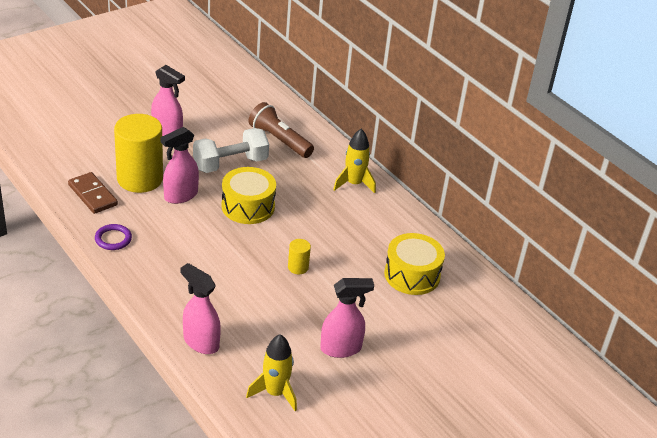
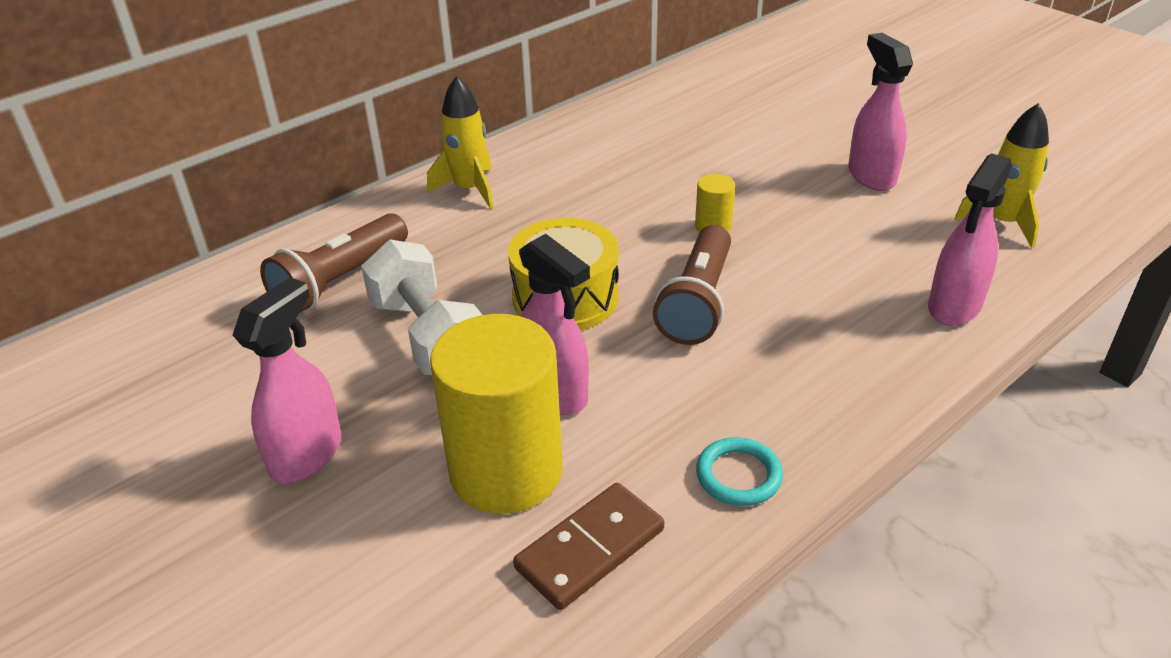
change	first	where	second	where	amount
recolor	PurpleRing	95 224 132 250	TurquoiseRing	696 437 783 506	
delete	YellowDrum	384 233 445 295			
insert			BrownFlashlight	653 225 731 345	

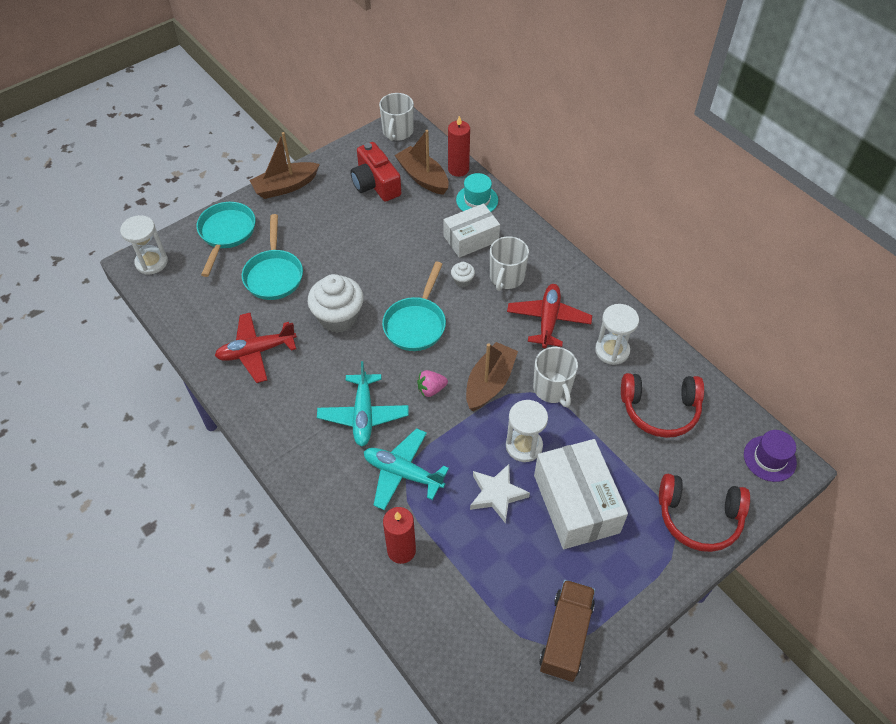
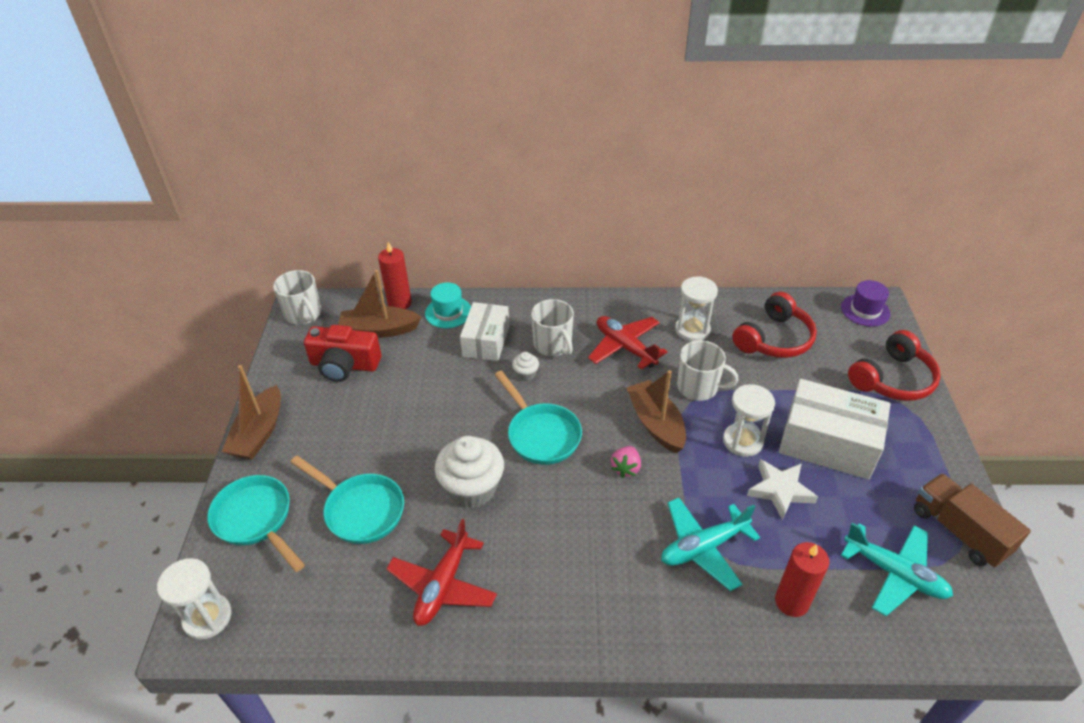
change	first	where	second	where	amount
move	TurquoisePlane	317 361 409 446		841 522 953 616	

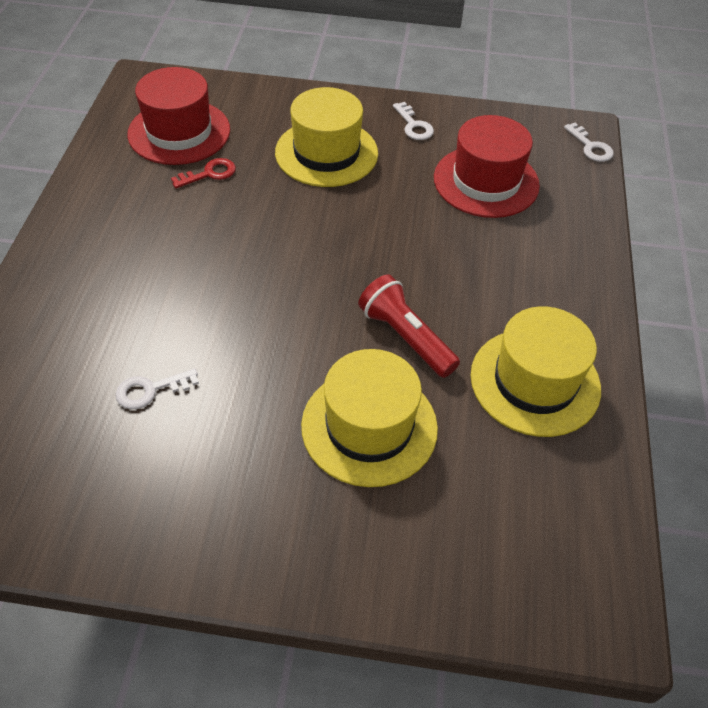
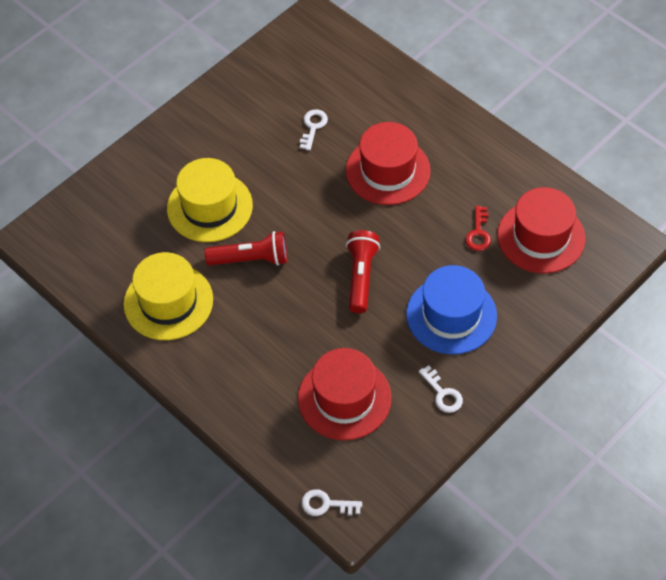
change	first	where	second	where	amount
recolor	YellowHat	275 87 378 187	BlueHat	406 265 497 354	
rotate	WhiteKey	393 102 434 140		419 365 463 413	135 degrees counterclockwise
insert			RedHat	346 122 431 205	
insert			RedFlashlight	346 230 380 313	

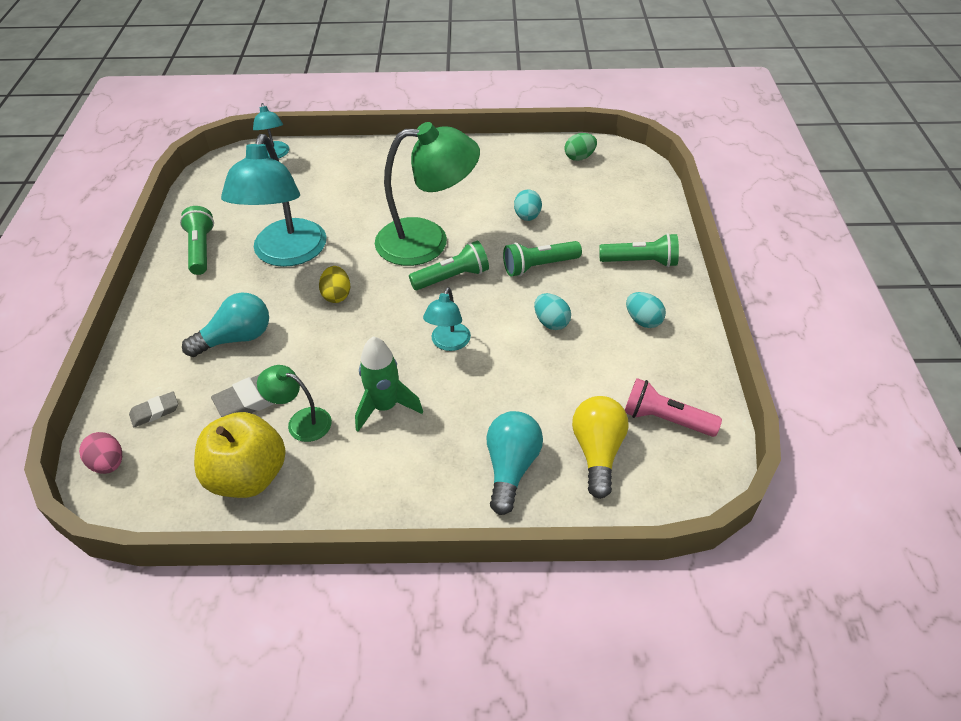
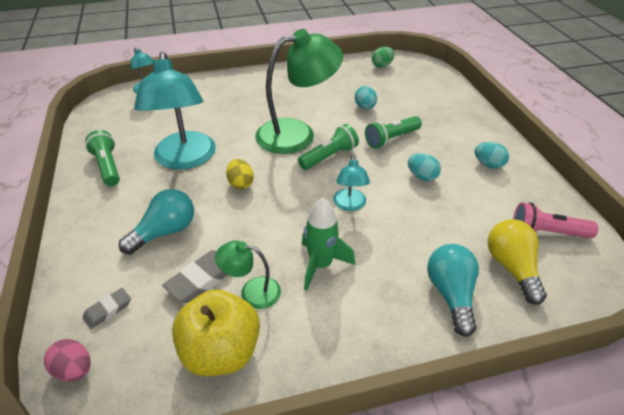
change	first	where	second	where	amount
delete	GreenFlashlight	599 233 679 267			

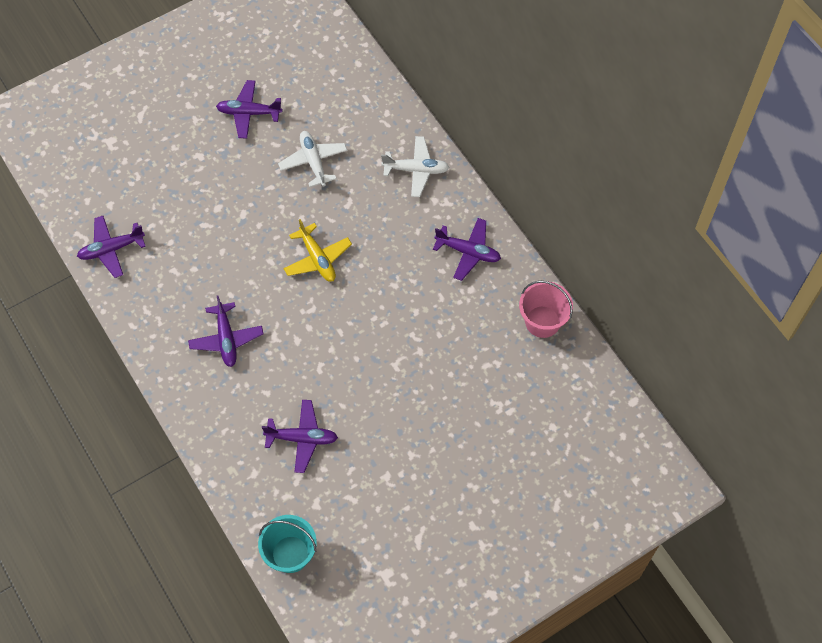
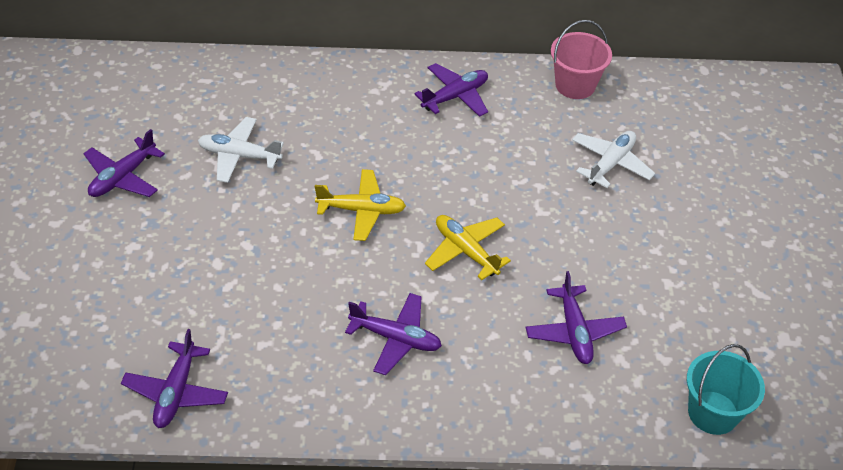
change	first	where	second	where	amount
move	WhitePlane	381 136 450 197		572 131 655 188	
rotate	PurplePlane	262 400 338 473		525 271 627 364	135 degrees clockwise
insert			YellowPlane	425 215 511 280	

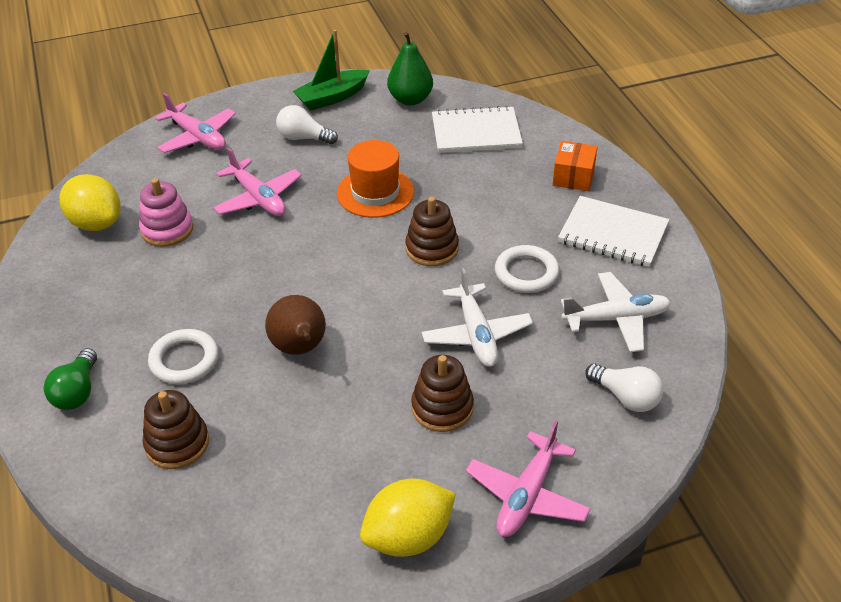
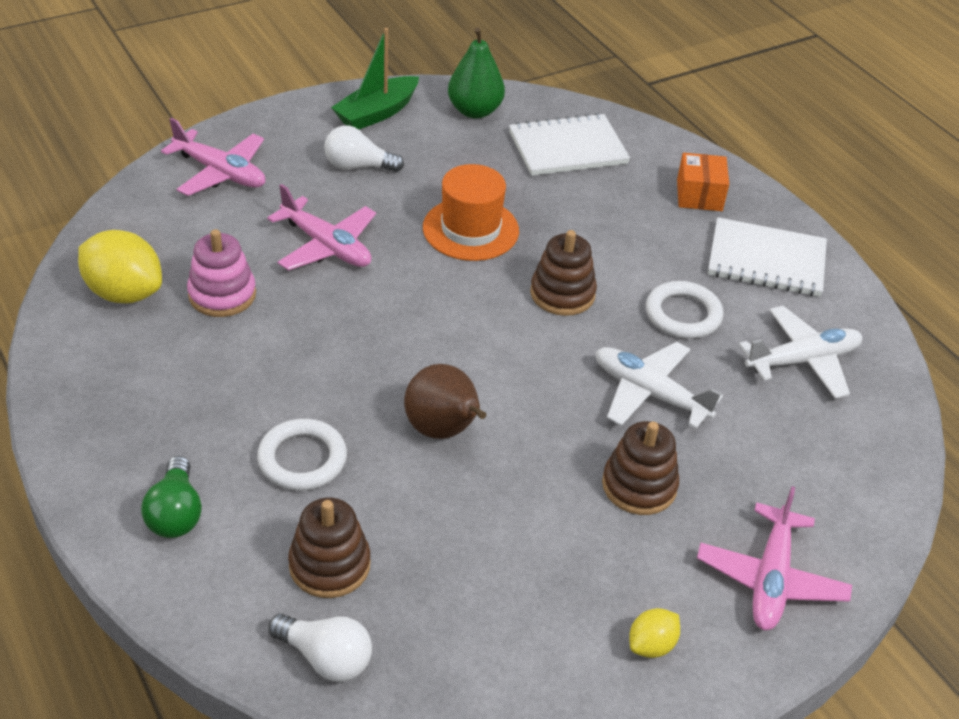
change	first	where	second	where	amount
rotate	WhitePlane	422 268 533 367		596 342 723 429	150 degrees clockwise
move	WhiteLightBulb	585 364 663 412		268 613 372 682	
resize	YellowLemon	360 479 456 557		629 608 680 658	x0.52

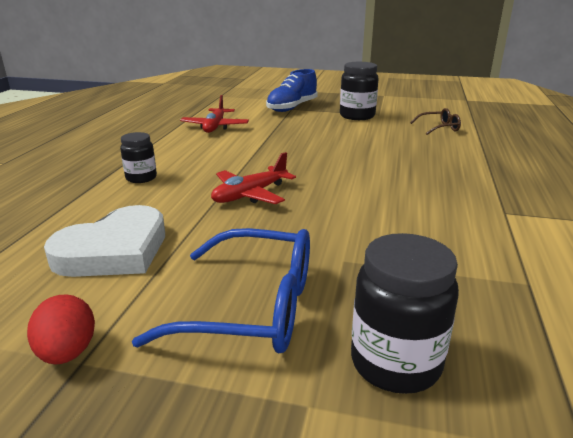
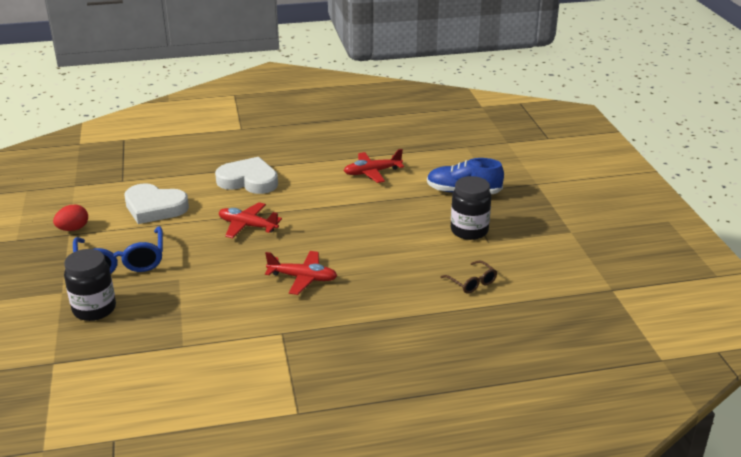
change	first	where	second	where	amount
replace	BlackJar	120 132 157 183	WhiteHeart	215 157 278 194	
insert			RedPlane	265 251 337 295	

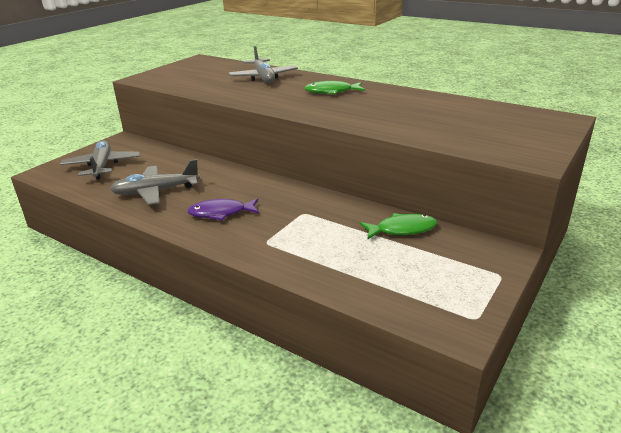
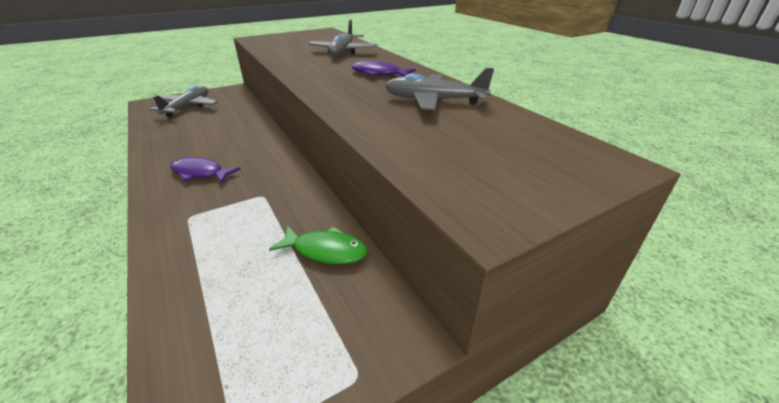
change	first	where	second	where	amount
recolor	GreenFish	304 81 365 94	PurpleFish	351 61 416 77	
move	GreyPlane	110 159 200 205		385 68 494 110	

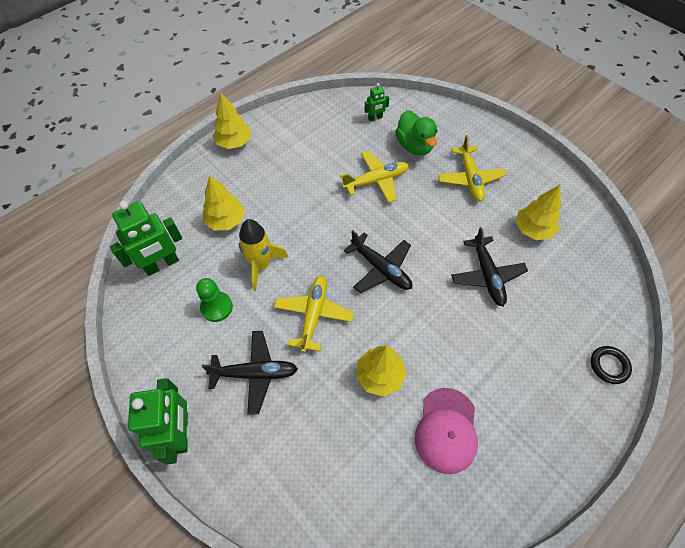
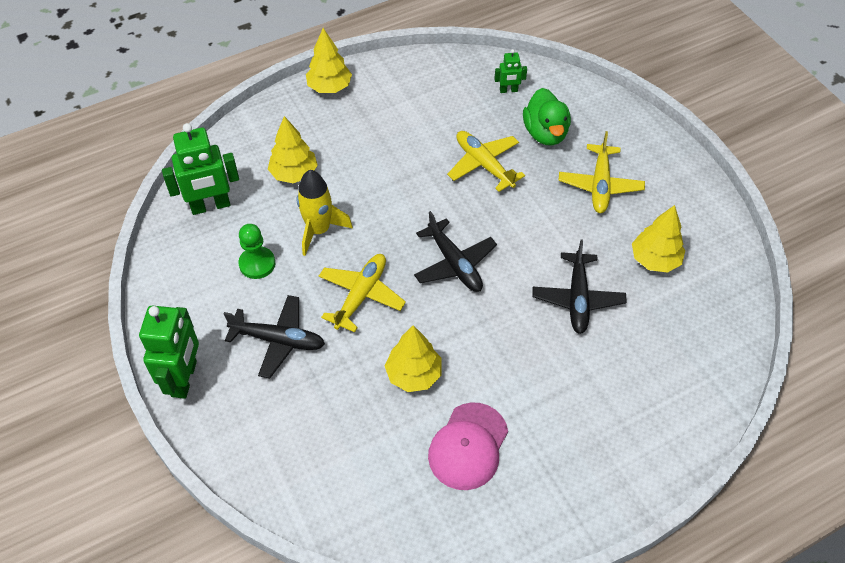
change	first	where	second	where	amount
rotate	YellowPlane	340 151 409 203		447 131 525 192	120 degrees counterclockwise
delete	BlackRing	591 346 632 384			

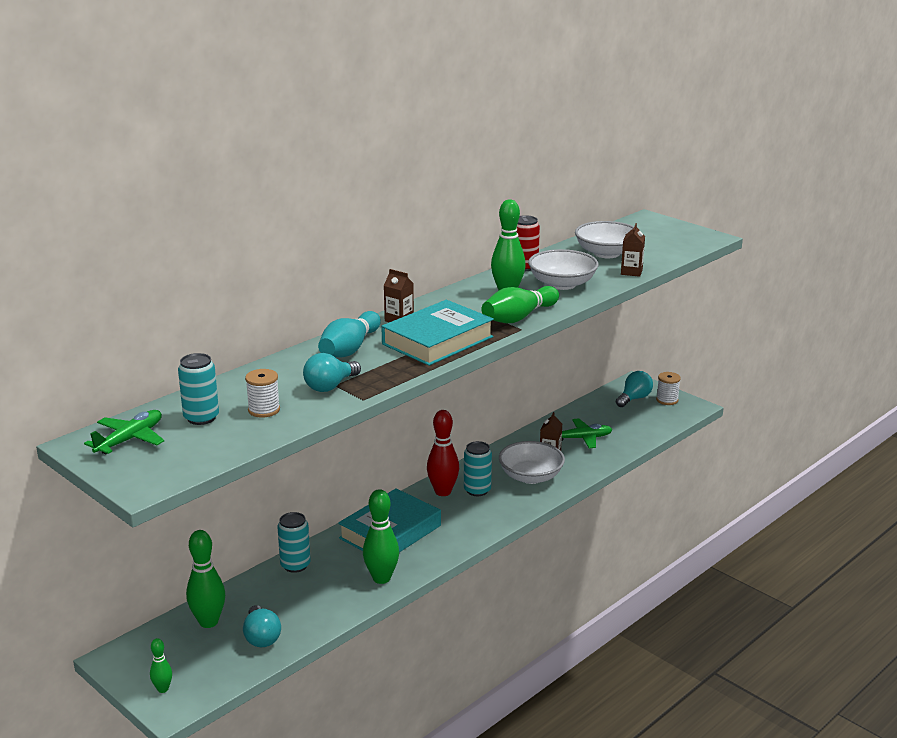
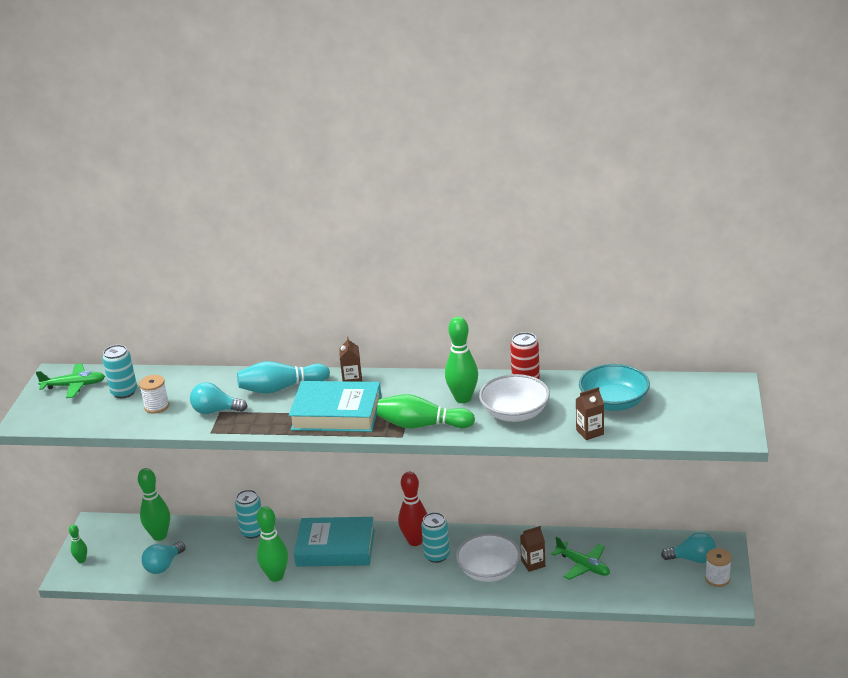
change	first	where	second	where	amount
recolor	WhiteBowl	575 221 634 258	TurquoiseBowl	579 364 650 411	

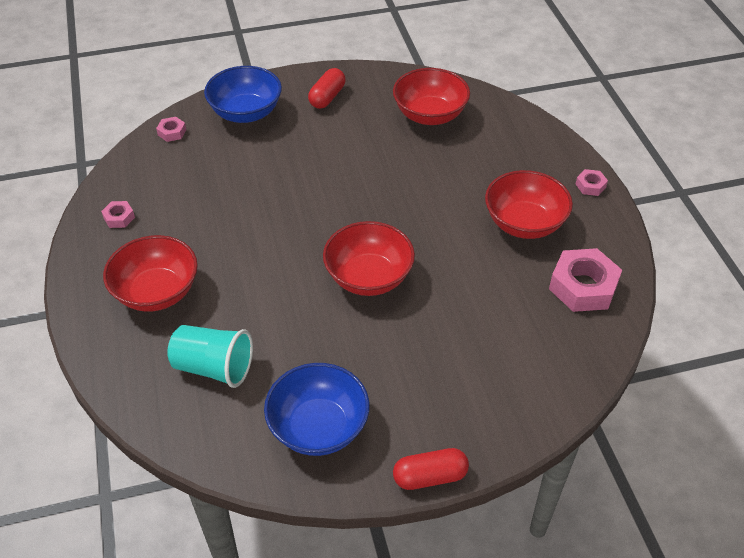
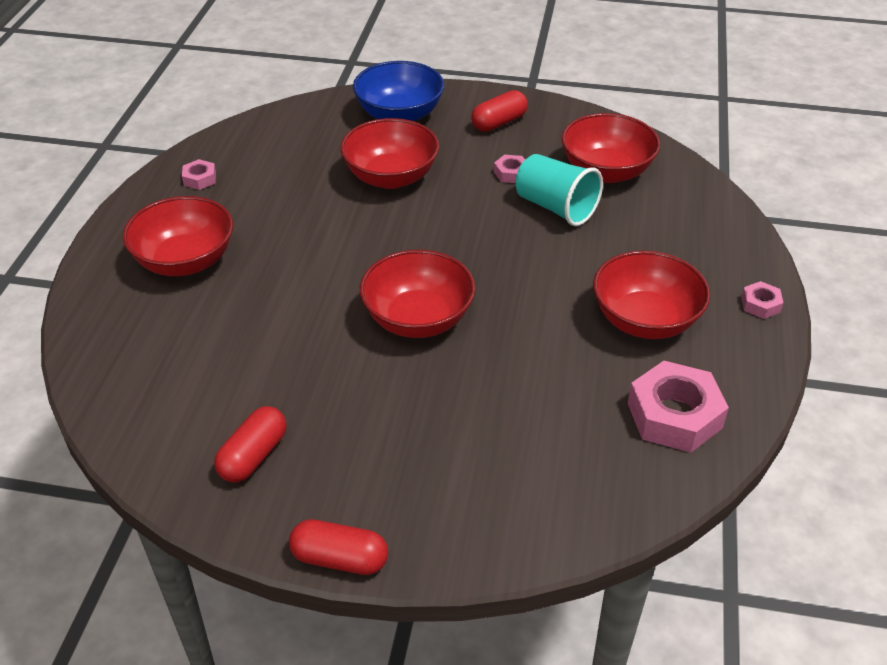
change	first	where	second	where	amount
move	PinkNut	156 117 186 142		494 155 525 183	
move	TurquoiseCup	167 325 253 388		516 154 603 226	
replace	BlueBowl	264 363 370 456	RedCapsule	214 406 287 482	
insert			RedBowl	340 118 439 189	

